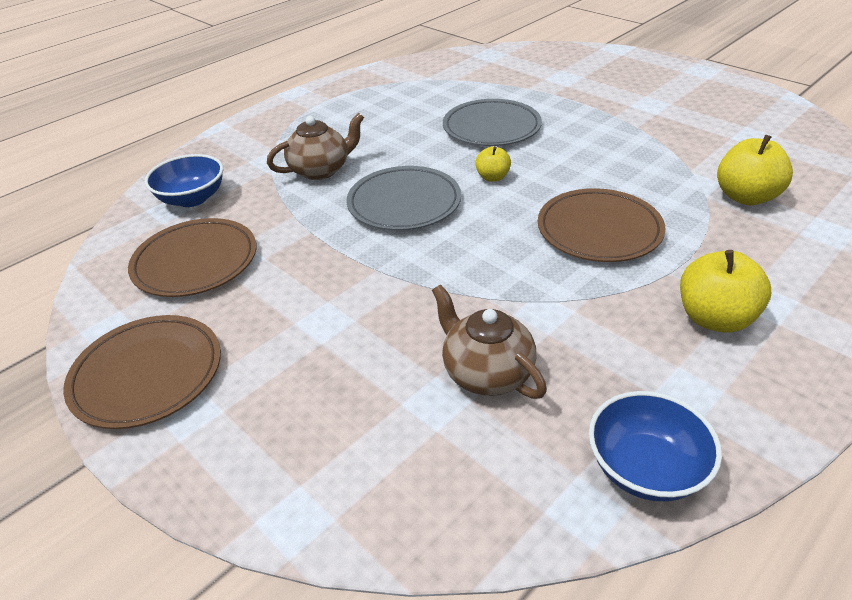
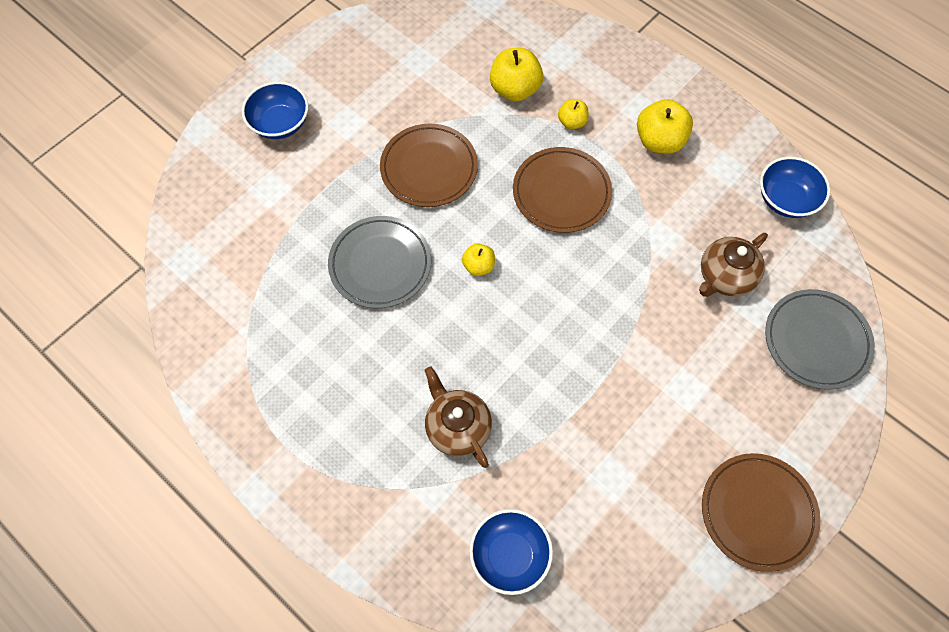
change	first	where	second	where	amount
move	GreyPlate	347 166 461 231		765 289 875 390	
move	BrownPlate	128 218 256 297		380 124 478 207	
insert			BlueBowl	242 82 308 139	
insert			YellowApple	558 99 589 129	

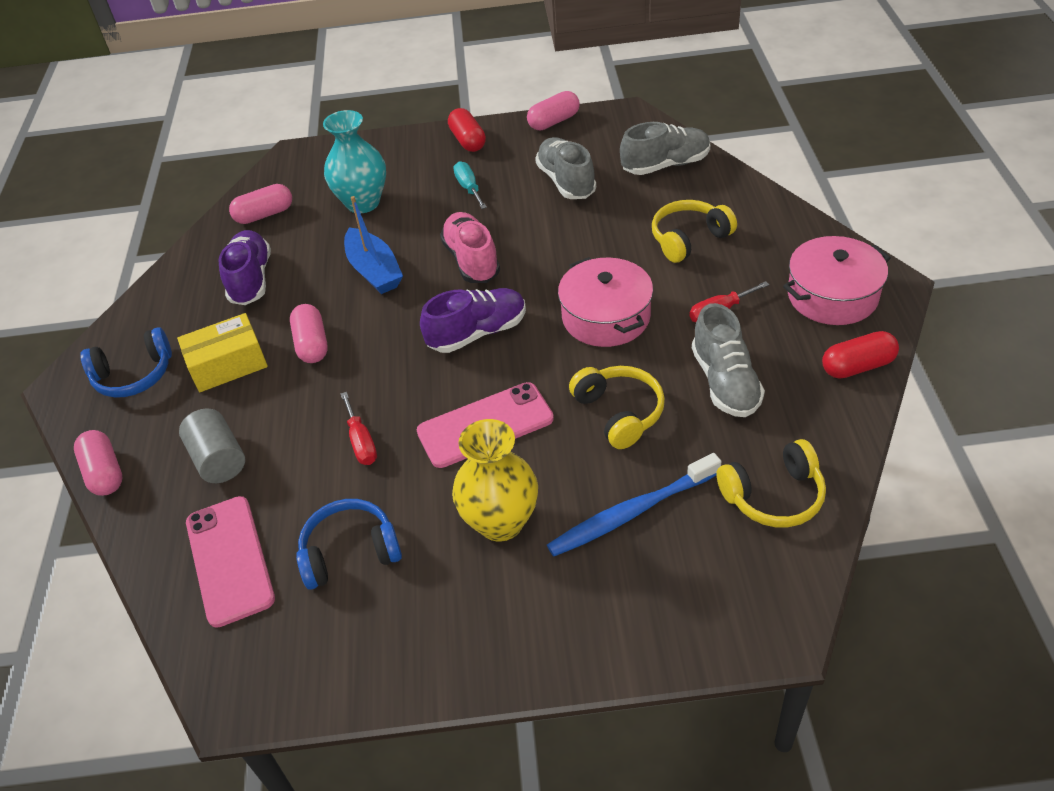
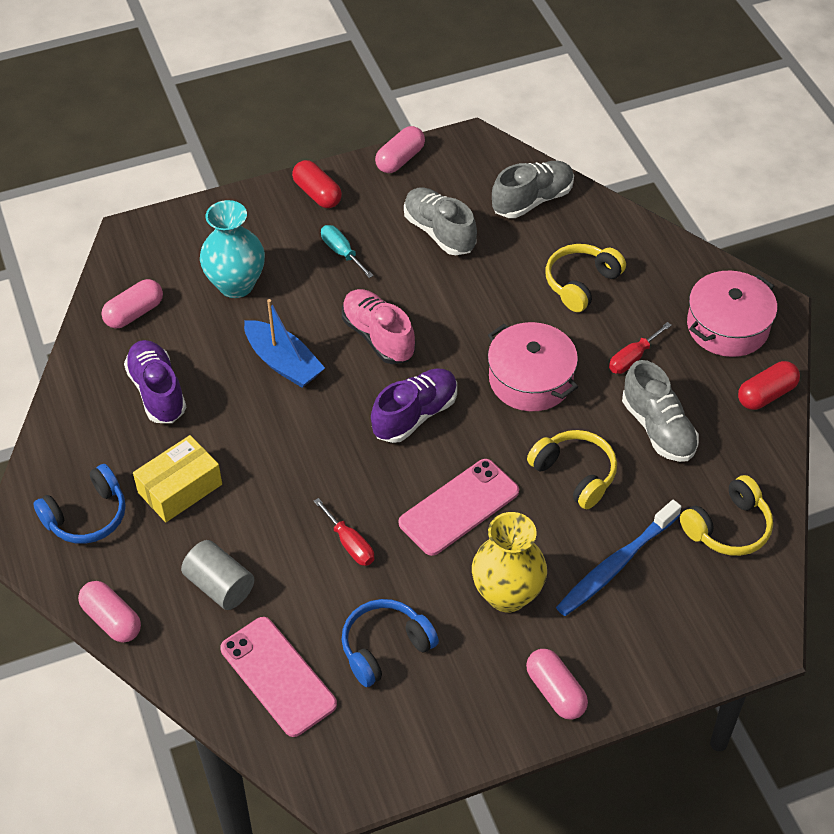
change	first	where	second	where	amount
move	PinkCapsule	290 304 328 363		526 649 588 720	

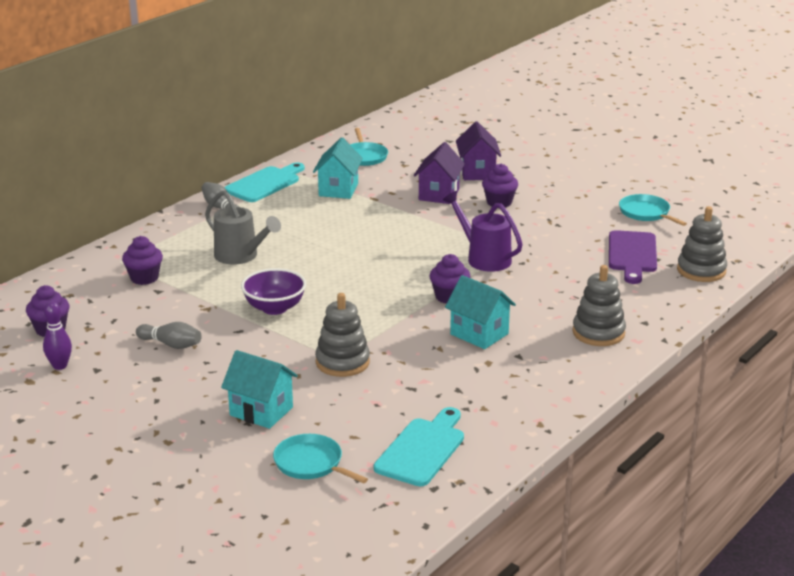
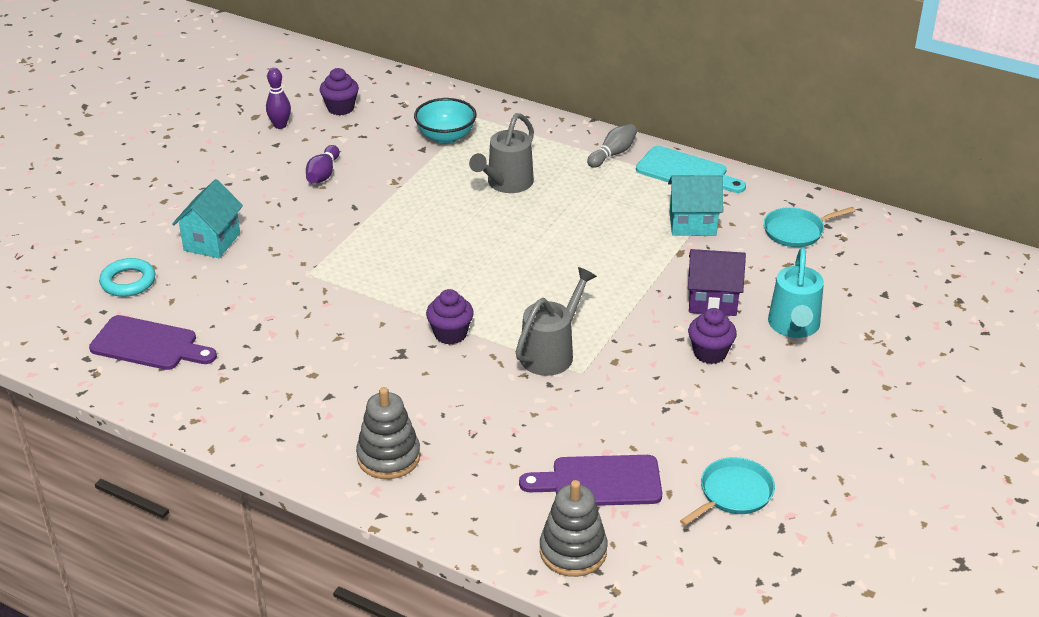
change	first	where	second	where	amount
replace	PurpleHouse	456 121 501 180	TurquoiseWateringCan	768 248 824 338	
recolor	PurpleWateringCan	443 191 523 272	GreyWateringCan	516 267 597 376	
replace	PurpleCupcake	122 236 163 285	TurquoiseBowl	414 98 477 144	
delete	PurpleBowl	241 268 306 315			
delete	TurquoiseHouse	445 275 516 349			
delete	GreyStackingToy	315 293 370 377			
recolor	GreyBowlingPin	136 322 202 349	PurpleBowlingPin	306 145 340 184	
recolor	TurquoiseCuttingBoard	374 407 464 486	PurpleCuttingBoard	89 315 217 370	
replace	TurquoisePan	273 434 368 484	TurquoiseRing	99 258 155 297	

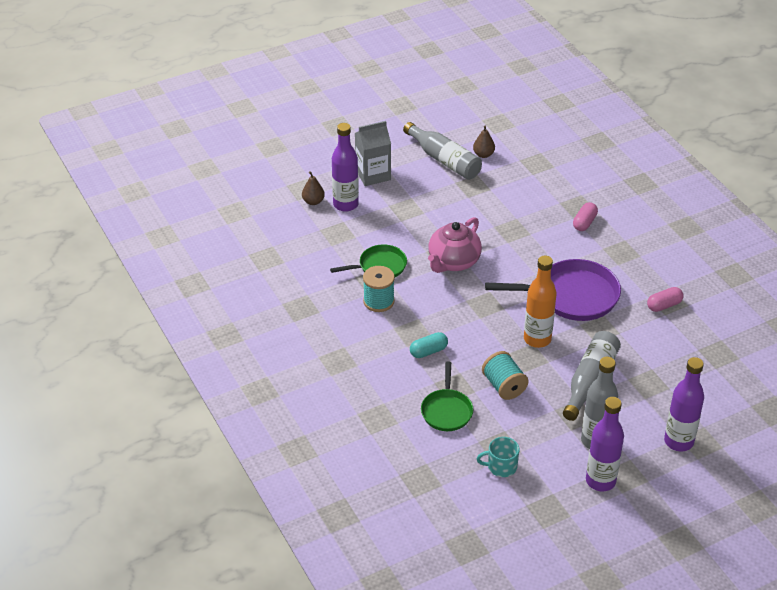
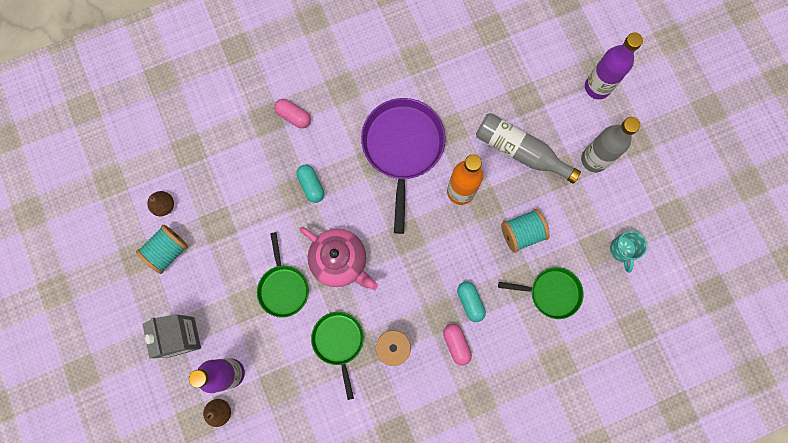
change	first	where	second	where	amount
replace	GreyBottle	403 122 482 180	TurquoiseSpool	136 225 188 274	
move	PinkCapsule	647 287 684 312		443 324 472 366	
delete	PurpleBottle	586 397 624 491			
insert			TurquoiseCapsule	297 165 324 203	
insert			GreenPan	257 232 309 318	

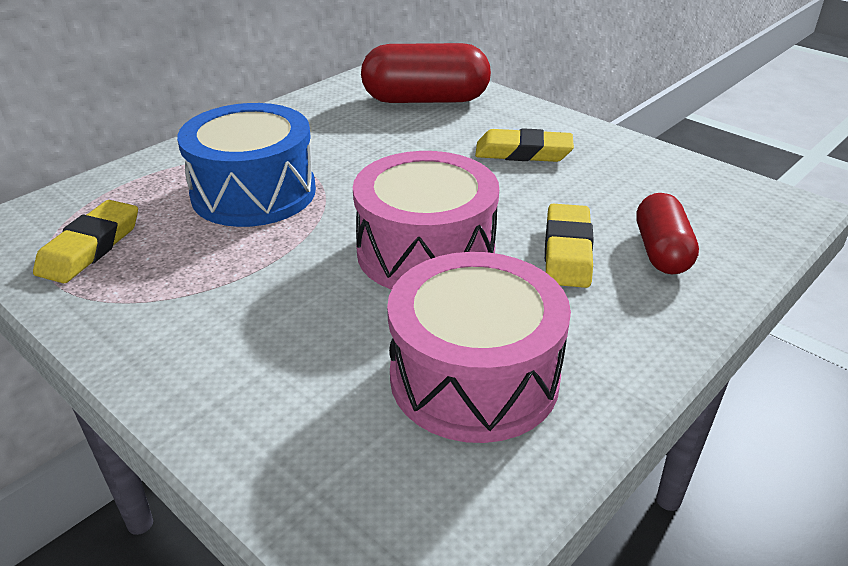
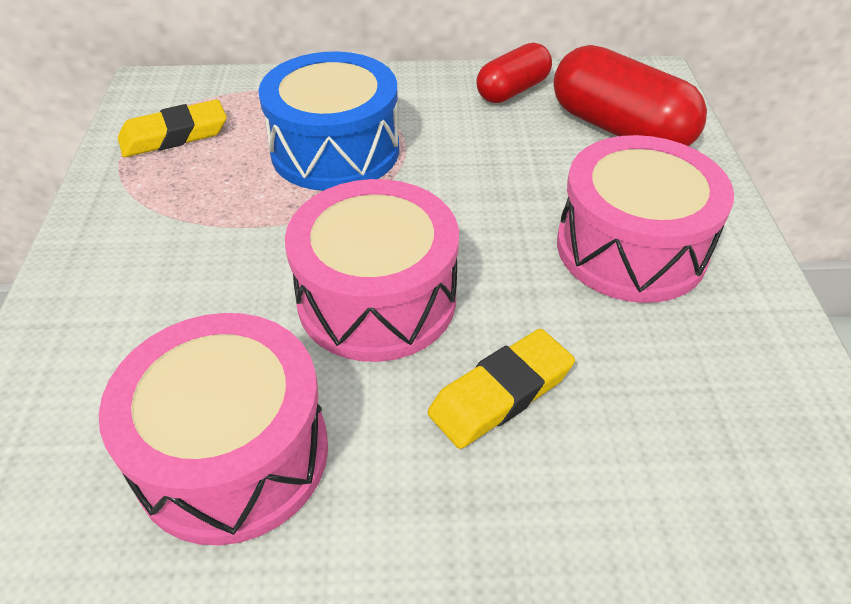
change	first	where	second	where	amount
replace	YellowEraser	475 128 574 162	PinkDrum	557 135 734 303	
move	RedCapsule	636 193 699 274		477 43 552 103	

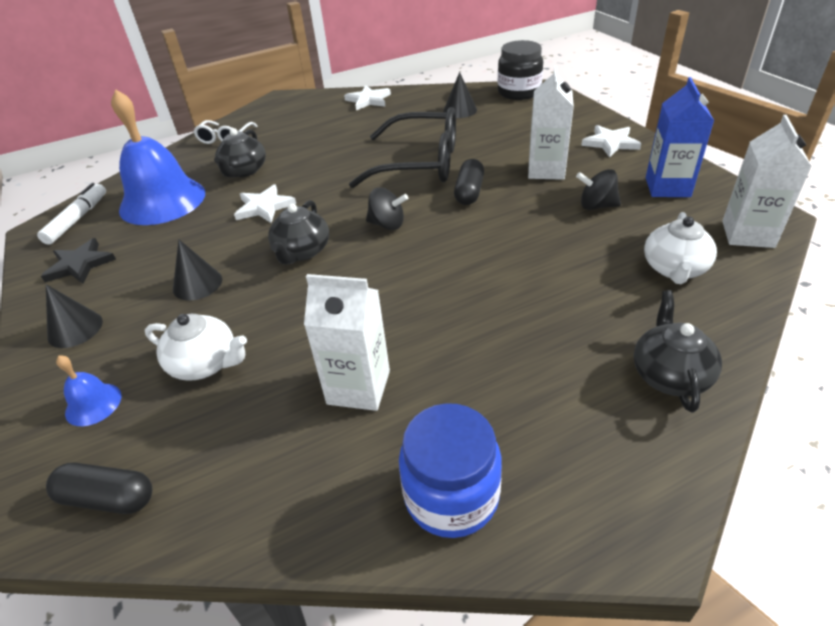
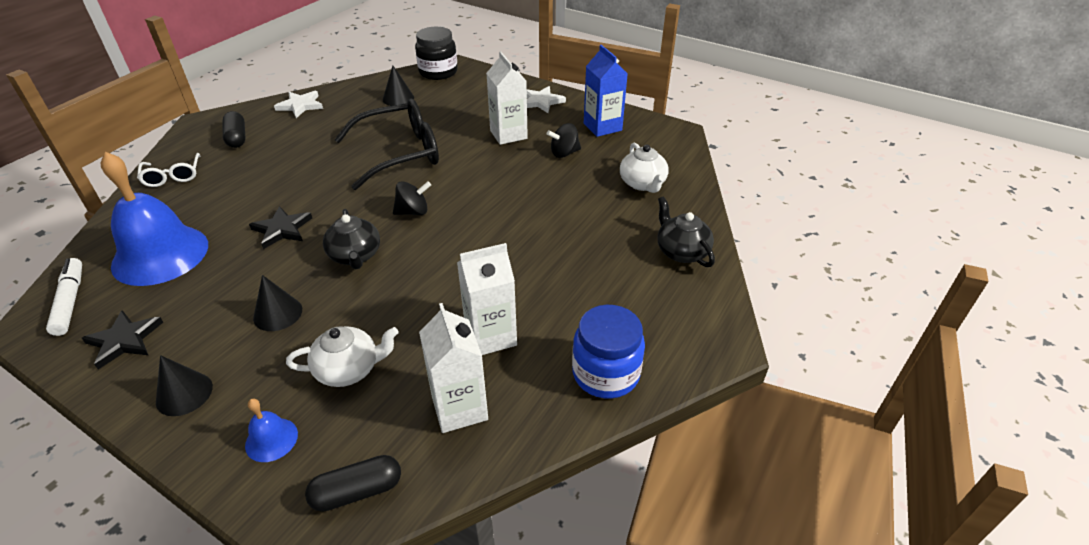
change	first	where	second	where	amount
move	WhiteCarton	722 115 812 248		419 303 488 433	
delete	BlackTeapot	214 128 266 177			
move	BlackCapsule	454 159 484 205		223 111 245 148	
recolor	WhiteStar	234 184 296 223	BlackStar	249 206 312 249	

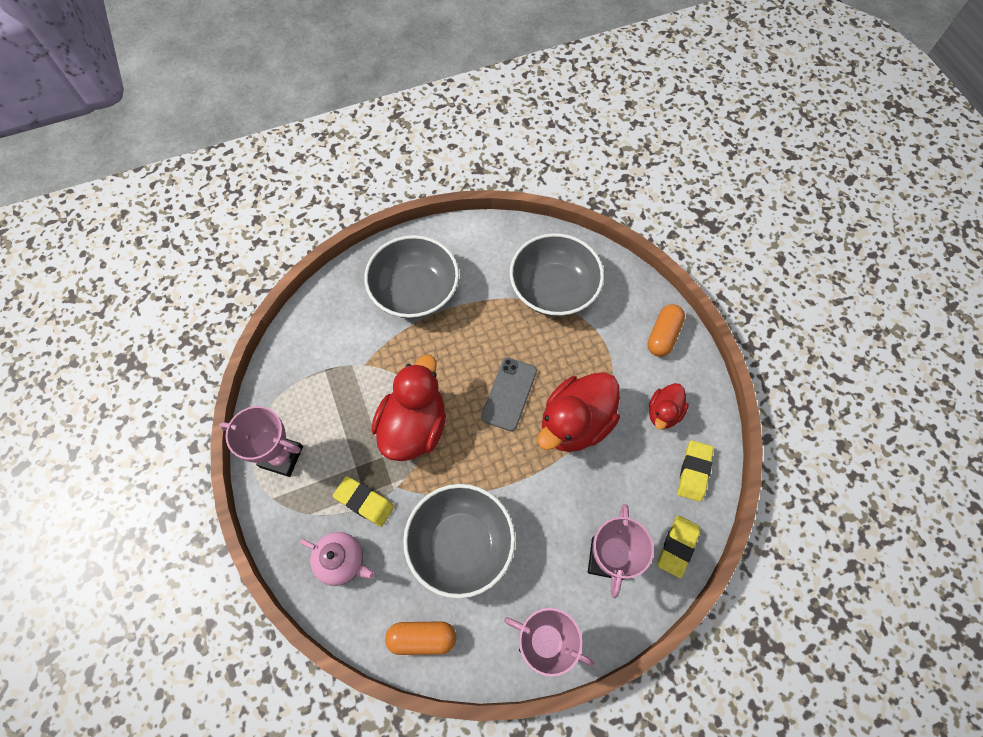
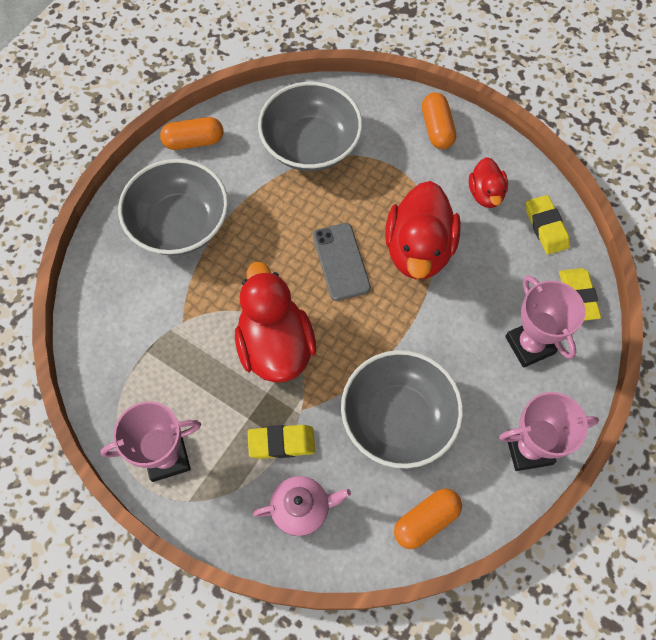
change	first	where	second	where	amount
insert			OrangeCapsule	160 117 223 150	

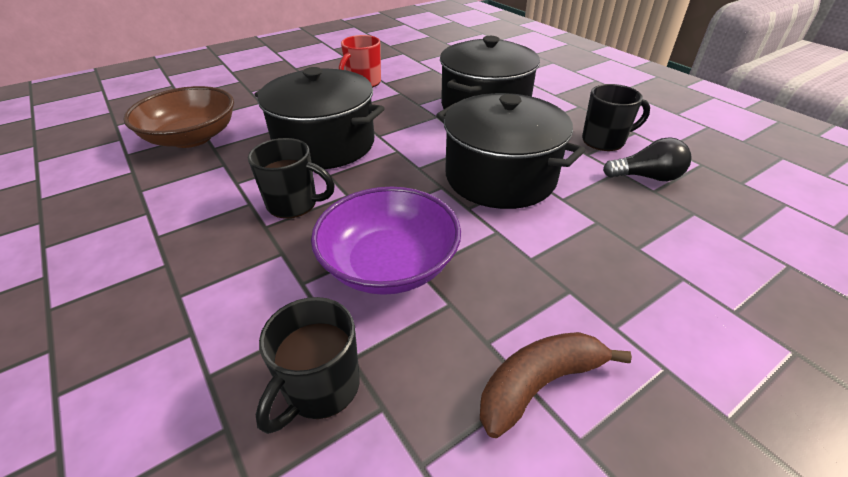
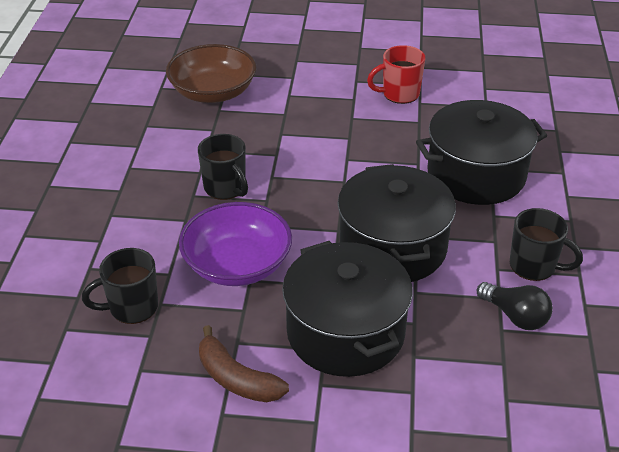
change	first	where	second	where	amount
move	BlackPot	254 67 385 169		282 241 413 377	
rotate	BrownBanana	480 332 632 438		199 325 289 402	150 degrees counterclockwise

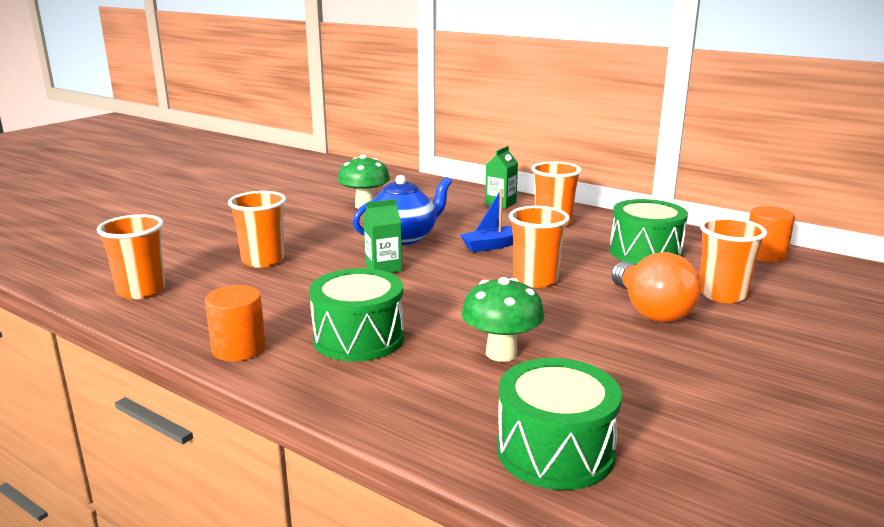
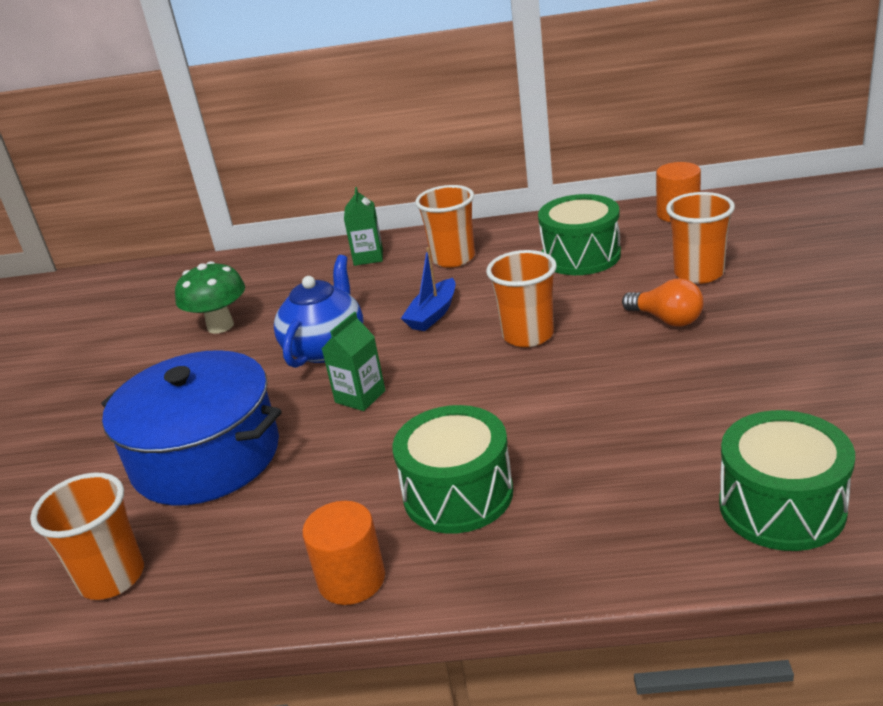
change	first	where	second	where	amount
replace	OrangeCup	228 191 286 268	BluePot	102 350 282 505	
resize	OrangeLightBulb	611 252 701 322		622 278 704 327	x0.65
delete	GreenMushroom	462 277 544 362			

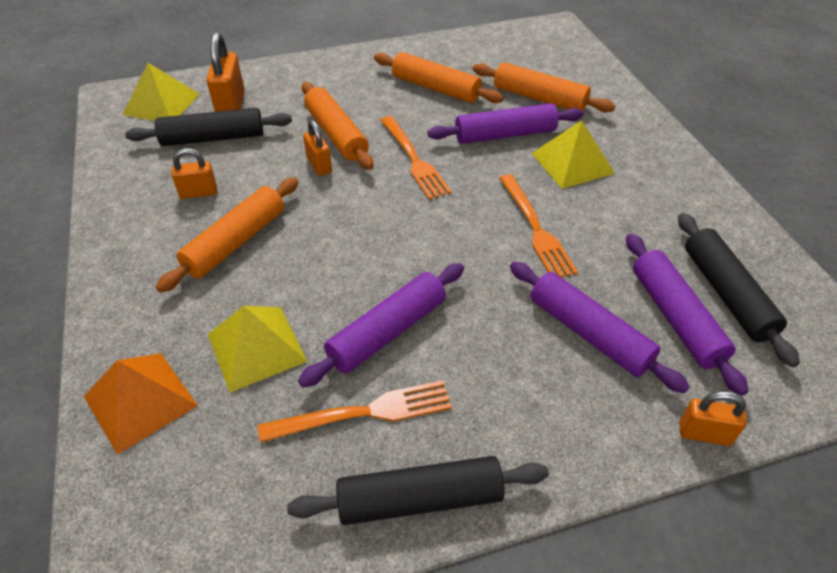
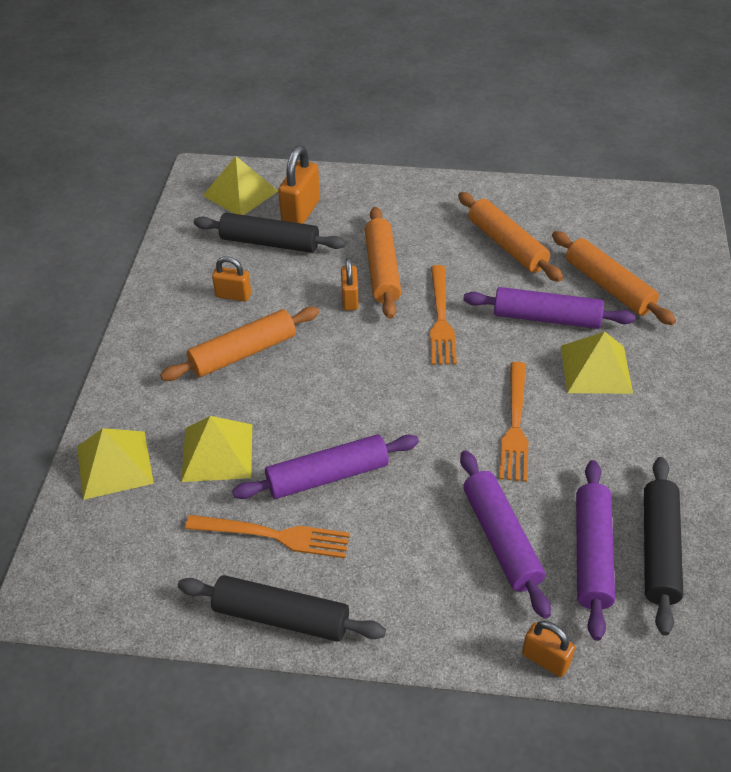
change	first	where	second	where	amount
recolor	OrangePyramid	84 353 198 455	YellowPyramid	77 428 154 500	

